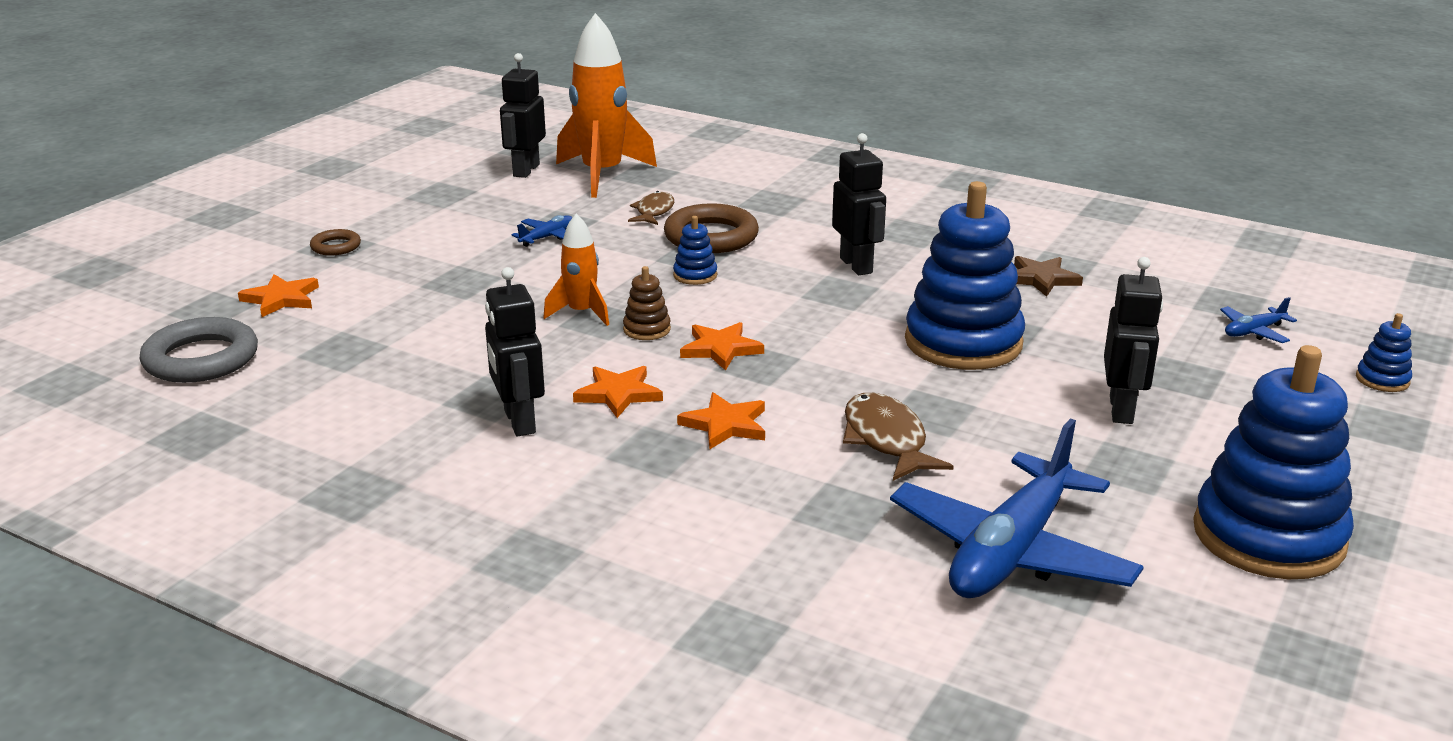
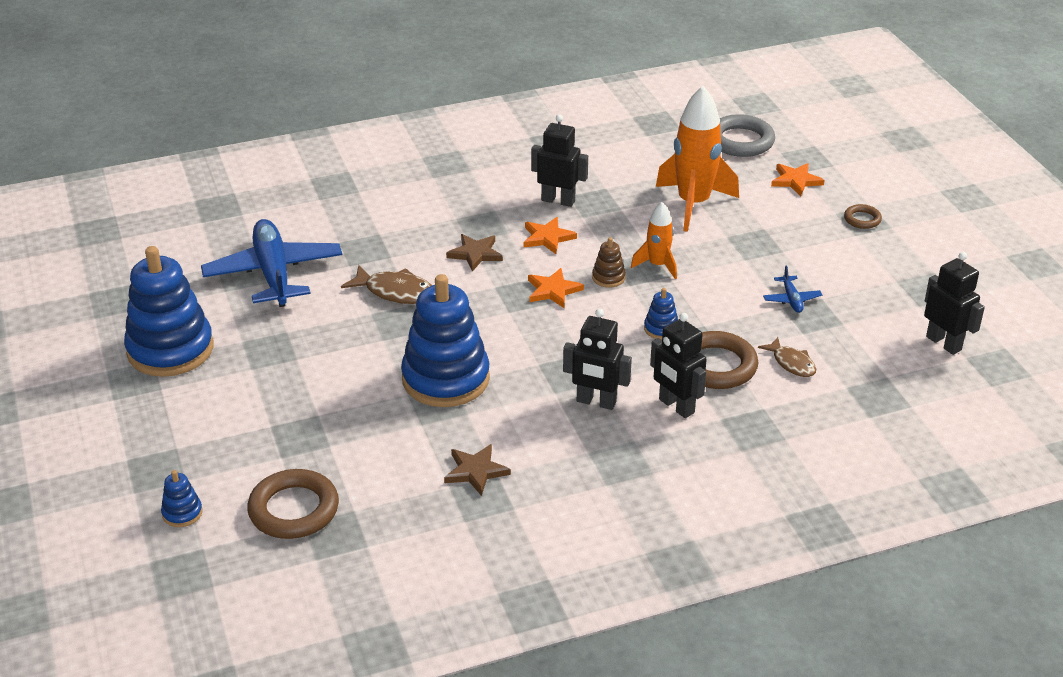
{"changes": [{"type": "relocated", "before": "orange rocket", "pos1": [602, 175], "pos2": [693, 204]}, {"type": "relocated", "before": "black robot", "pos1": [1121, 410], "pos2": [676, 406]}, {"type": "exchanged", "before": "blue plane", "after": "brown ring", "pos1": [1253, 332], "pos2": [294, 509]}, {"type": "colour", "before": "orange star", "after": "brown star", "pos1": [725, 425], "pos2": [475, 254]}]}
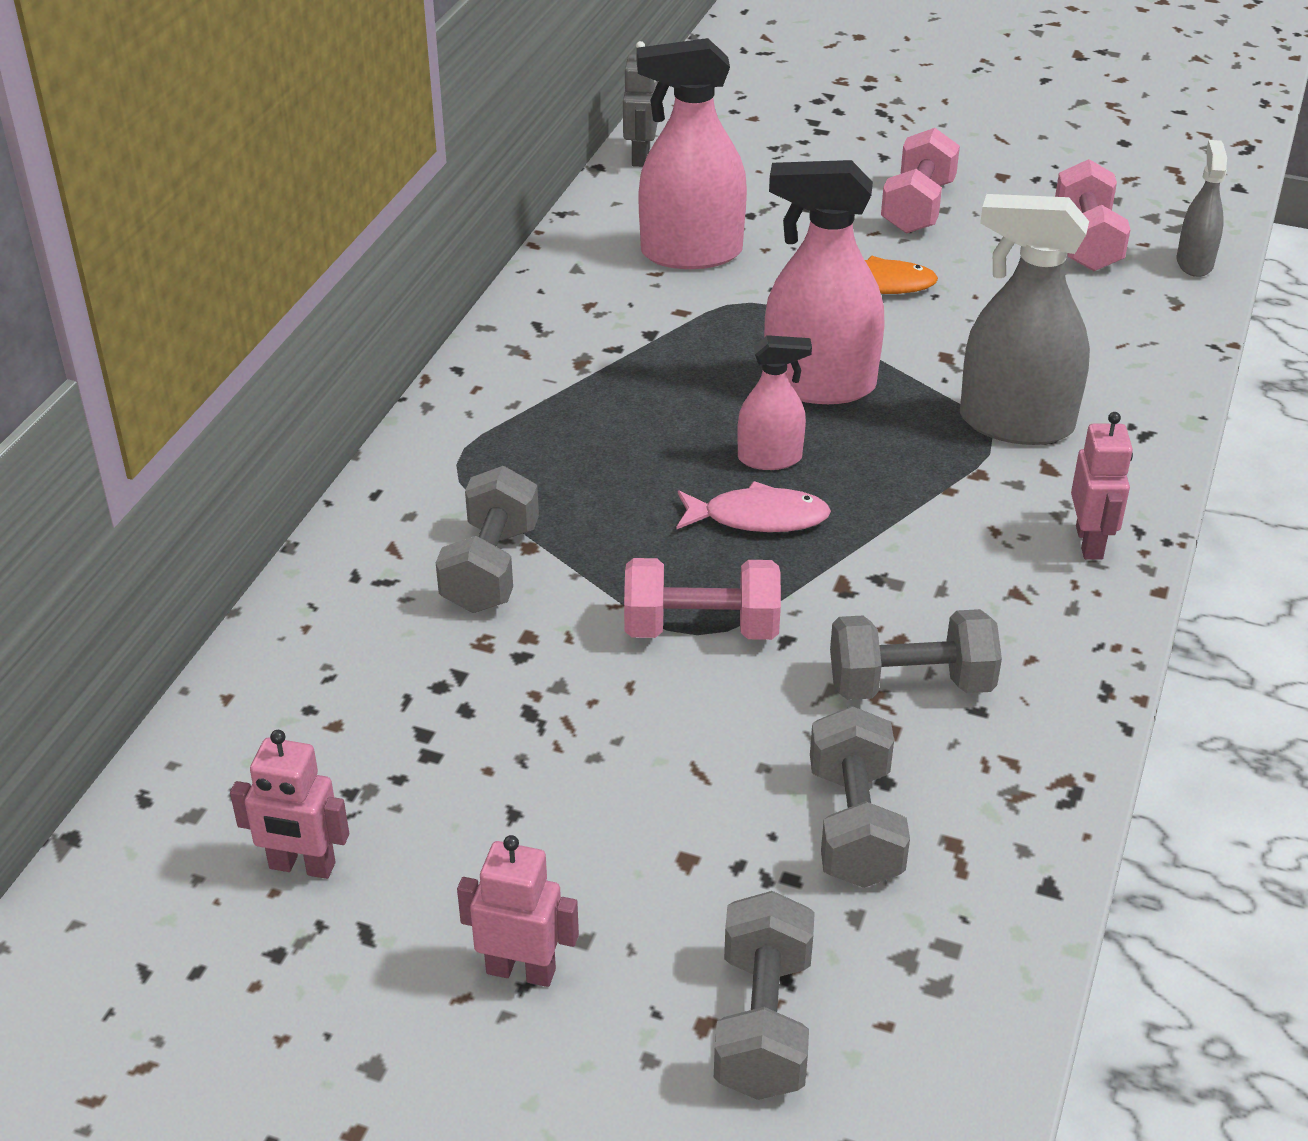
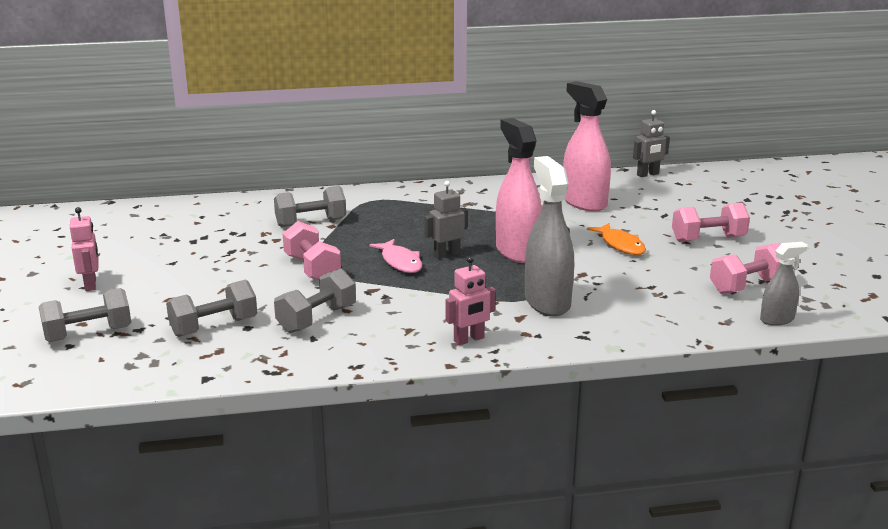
{"changes": [{"type": "exchanged", "before": "pink spray bottle", "after": "grey robot", "pos1": [770, 458], "pos2": [446, 254]}, {"type": "spun", "before": "grey dumbbell", "pos1": [910, 684], "pos2": [317, 319], "turn": 75}, {"type": "missing", "before": "pink robot", "pos1": [302, 866]}]}
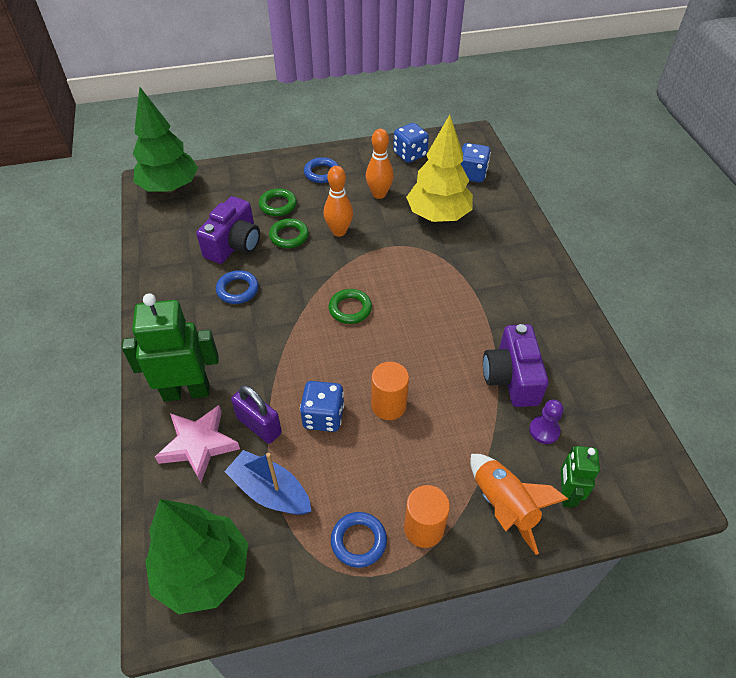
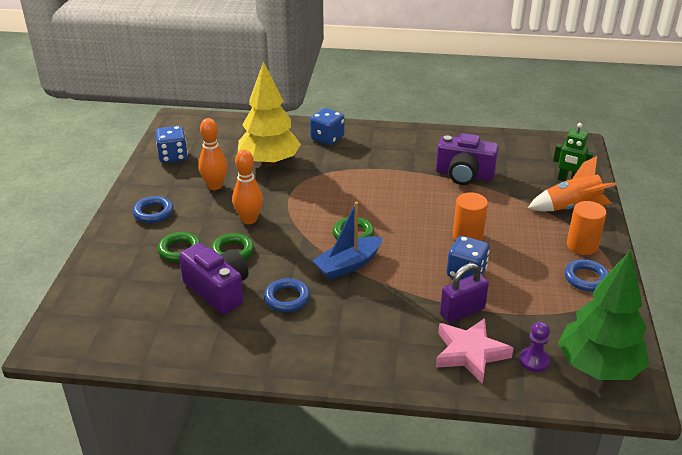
{"changes": [{"type": "missing", "before": "green tree", "pos1": [170, 188]}, {"type": "relocated", "before": "blue dice", "pos1": [471, 174], "pos2": [327, 138]}, {"type": "missing", "before": "green robot", "pos1": [186, 391]}, {"type": "relocated", "before": "purple pawn", "pos1": [544, 430], "pos2": [534, 361]}, {"type": "relocated", "before": "blue boat", "pos1": [270, 491], "pos2": [348, 265]}]}
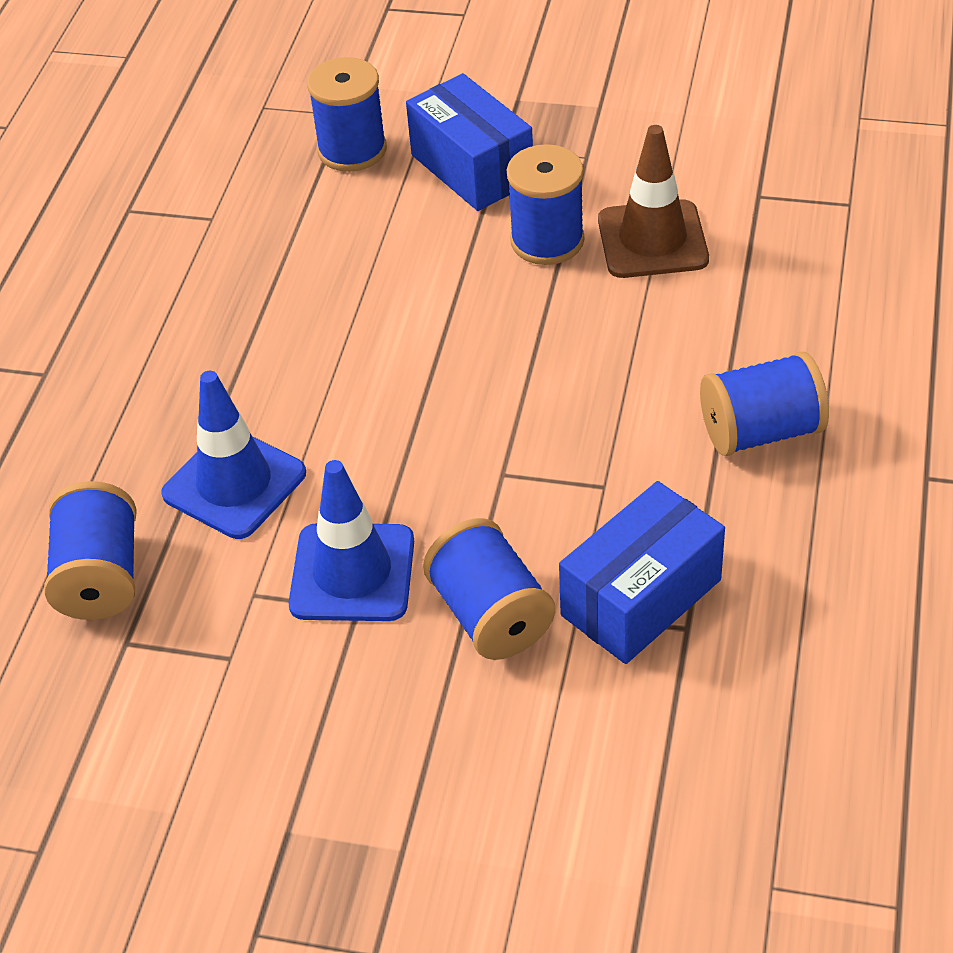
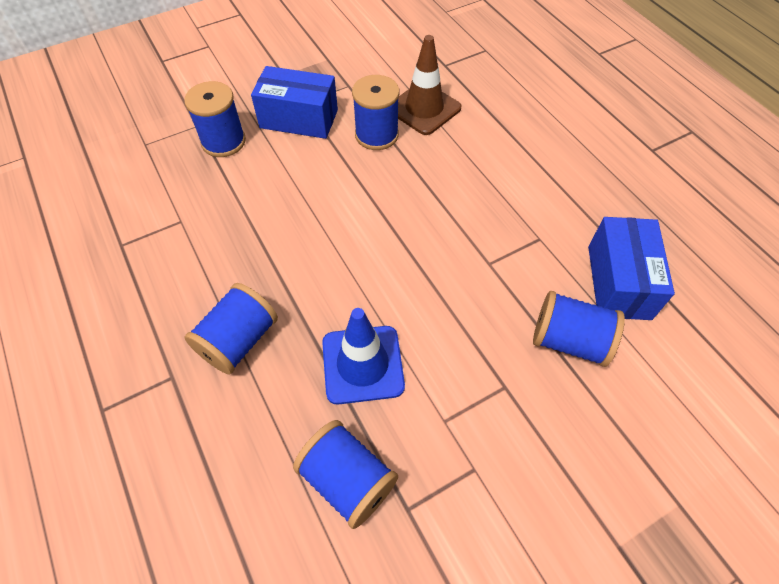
{"changes": [{"type": "relocated", "before": "blue spool", "pos1": [761, 431], "pos2": [239, 340]}, {"type": "missing", "before": "blue traffic cone", "pos1": [352, 573]}]}
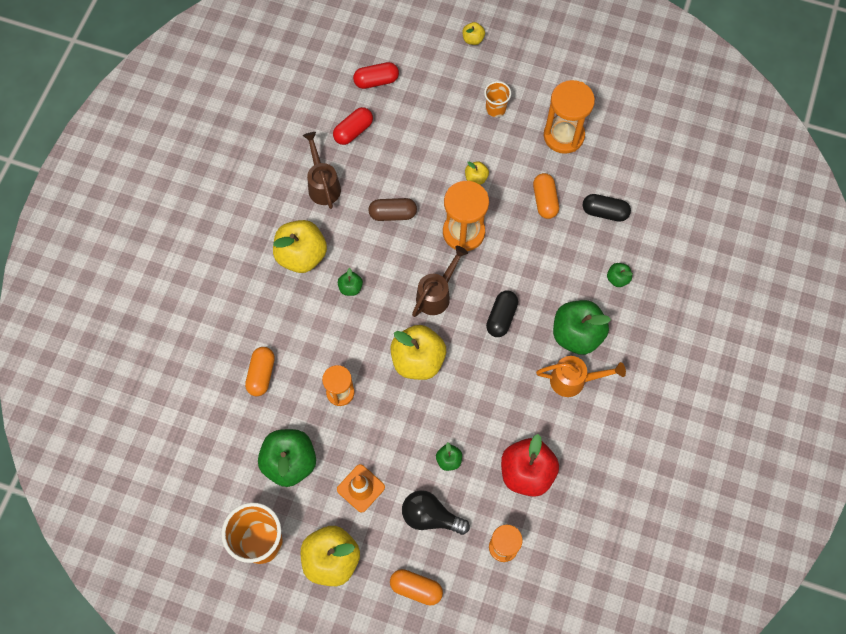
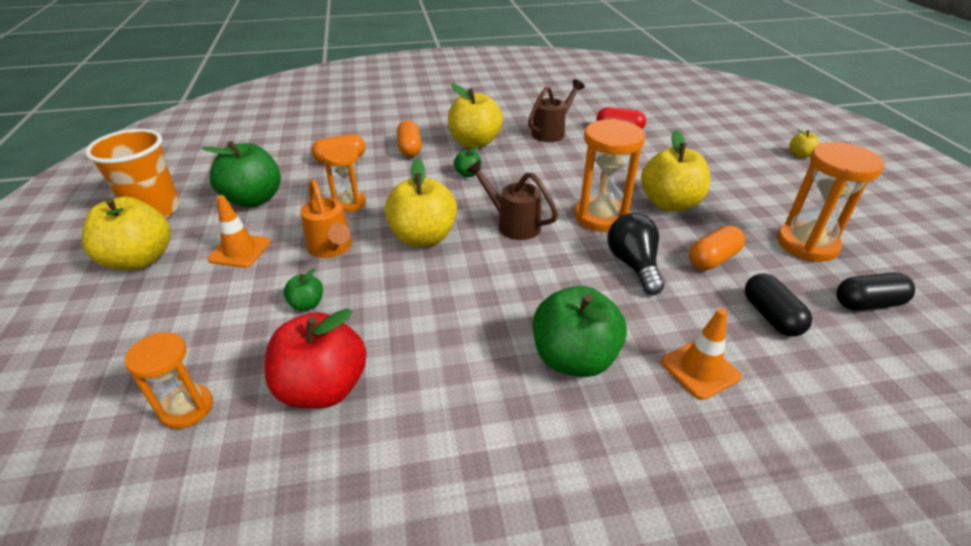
{"changes": [{"type": "missing", "before": "red capsule", "pos1": [376, 81]}, {"type": "missing", "before": "orange cup", "pos1": [495, 109]}, {"type": "size", "before": "yellow apple", "pos1": [476, 178], "pos2": [669, 204], "scale": 2.16}, {"type": "missing", "before": "brown capsule", "pos1": [393, 214]}, {"type": "spun", "before": "brown watering can", "pos1": [437, 294], "pos2": [512, 224], "turn": -150}, {"type": "exchanged", "before": "green apple", "after": "orange traffic cone", "pos1": [617, 279], "pos2": [700, 369]}, {"type": "relocated", "before": "black capsule", "pos1": [501, 317], "pos2": [867, 303]}, {"type": "relocated", "before": "orange watering can", "pos1": [574, 380], "pos2": [332, 249]}, {"type": "relocated", "before": "black light bulb", "pos1": [430, 516], "pos2": [633, 265]}, {"type": "relocated", "before": "orange capsule", "pos1": [416, 588], "pos2": [410, 148]}]}
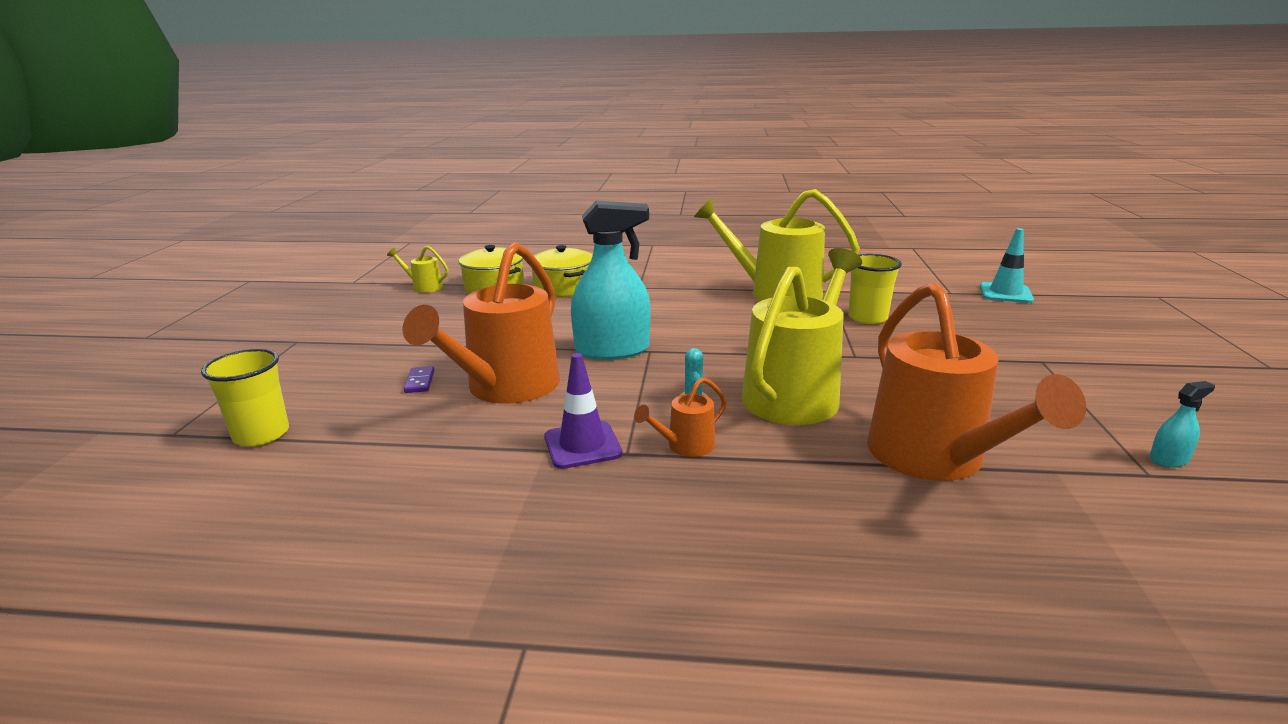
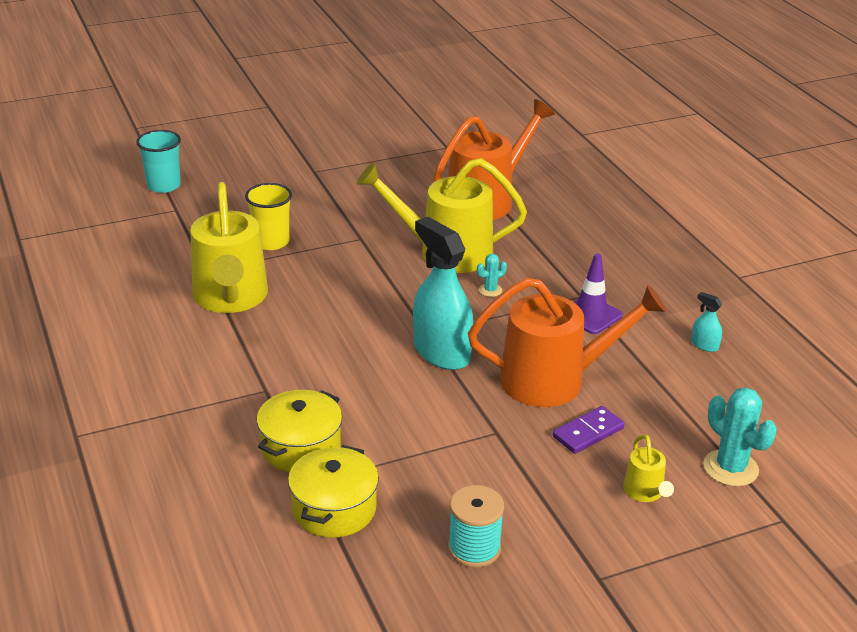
{"changes": [{"type": "exchanged", "before": "turquoise traffic cone", "after": "turquoise cup", "pos1": [1005, 293], "pos2": [163, 185]}, {"type": "relocated", "before": "yellow watering can", "pos1": [424, 287], "pos2": [645, 492]}, {"type": "exchanged", "before": "yellow cup", "after": "turquoise cactus", "pos1": [261, 434], "pos2": [730, 468]}, {"type": "size", "before": "purple domino", "pos1": [419, 382], "pos2": [588, 432], "scale": 1.53}, {"type": "missing", "before": "orange watering can", "pos1": [685, 446]}, {"type": "relocated", "before": "turquoise spray bottle", "pos1": [1168, 459], "pos2": [704, 345]}, {"type": "appeared", "after": "turquoise spool", "pos2": [474, 548]}]}
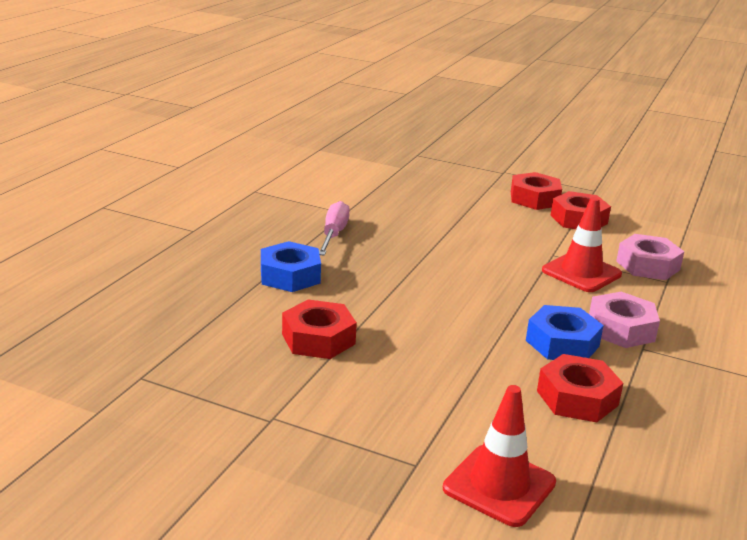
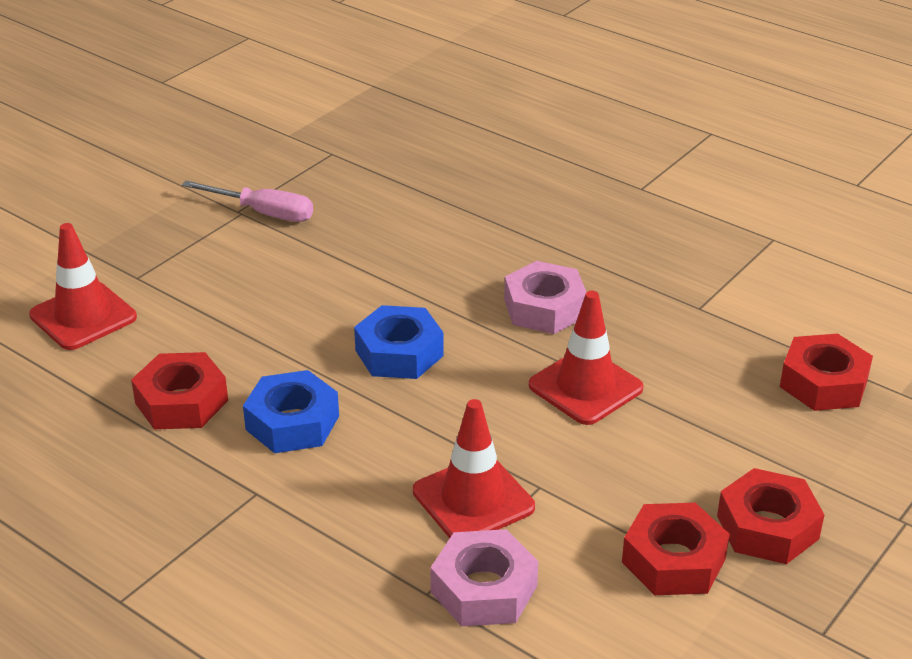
{"changes": [{"type": "relocated", "before": "pink screwdriver", "pos1": [333, 234], "pos2": [263, 213]}, {"type": "relocated", "before": "blue nut", "pos1": [290, 276], "pos2": [399, 353]}, {"type": "relocated", "before": "pink nut", "pos1": [621, 329], "pos2": [544, 308]}, {"type": "relocated", "before": "red nut", "pos1": [318, 339], "pos2": [823, 383]}, {"type": "appeared", "after": "red traffic cone", "pos2": [585, 387]}]}
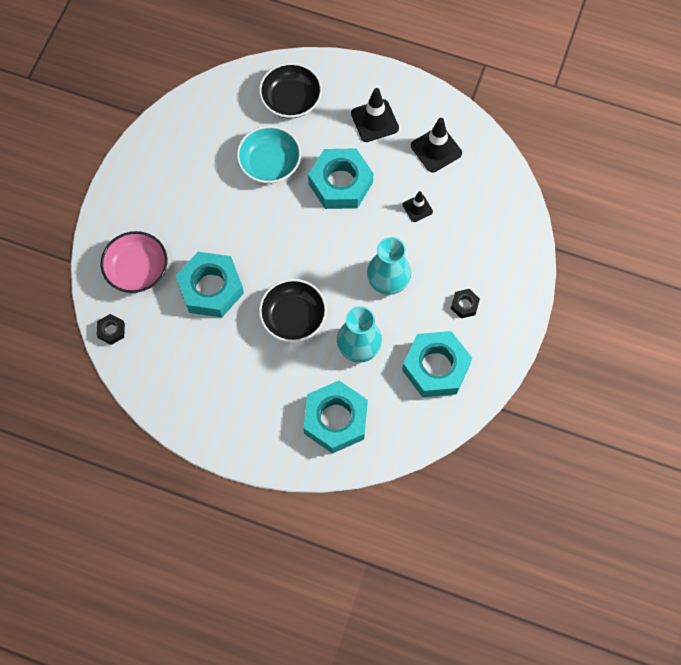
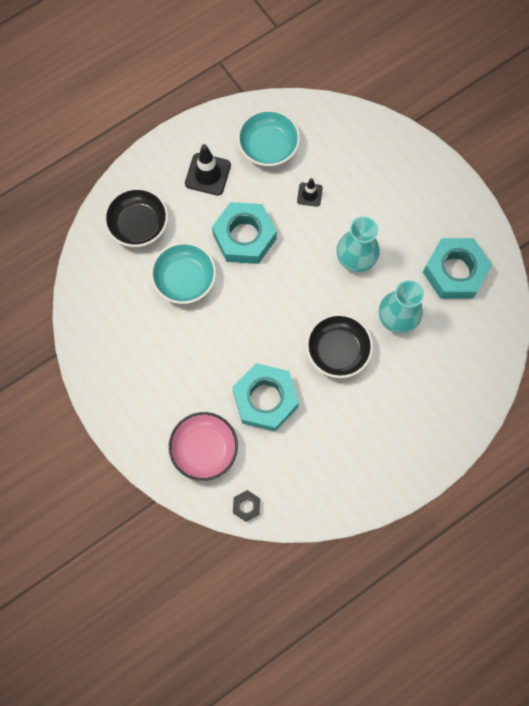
{"changes": [{"type": "exchanged", "before": "black traffic cone", "after": "turquoise bowl", "pos1": [436, 149], "pos2": [268, 146]}, {"type": "missing", "before": "black nut", "pos1": [464, 305]}, {"type": "missing", "before": "turquoise nut", "pos1": [335, 419]}]}
